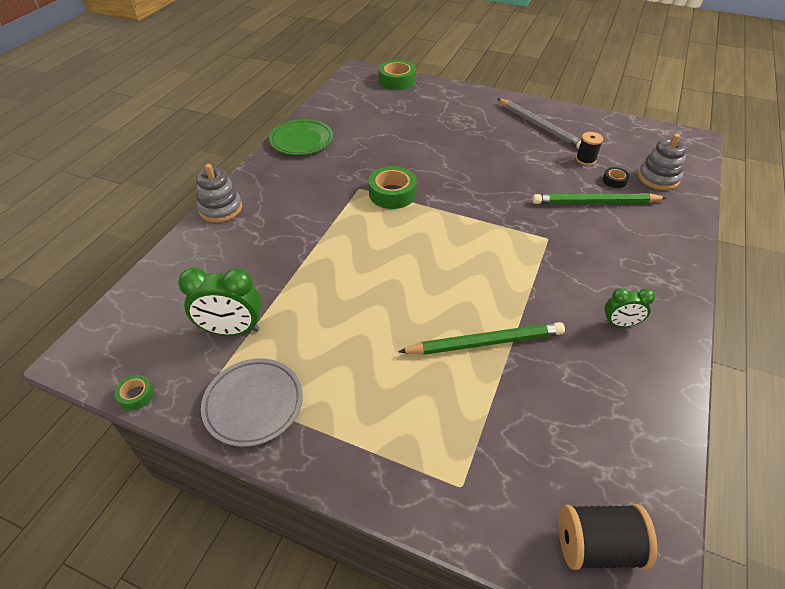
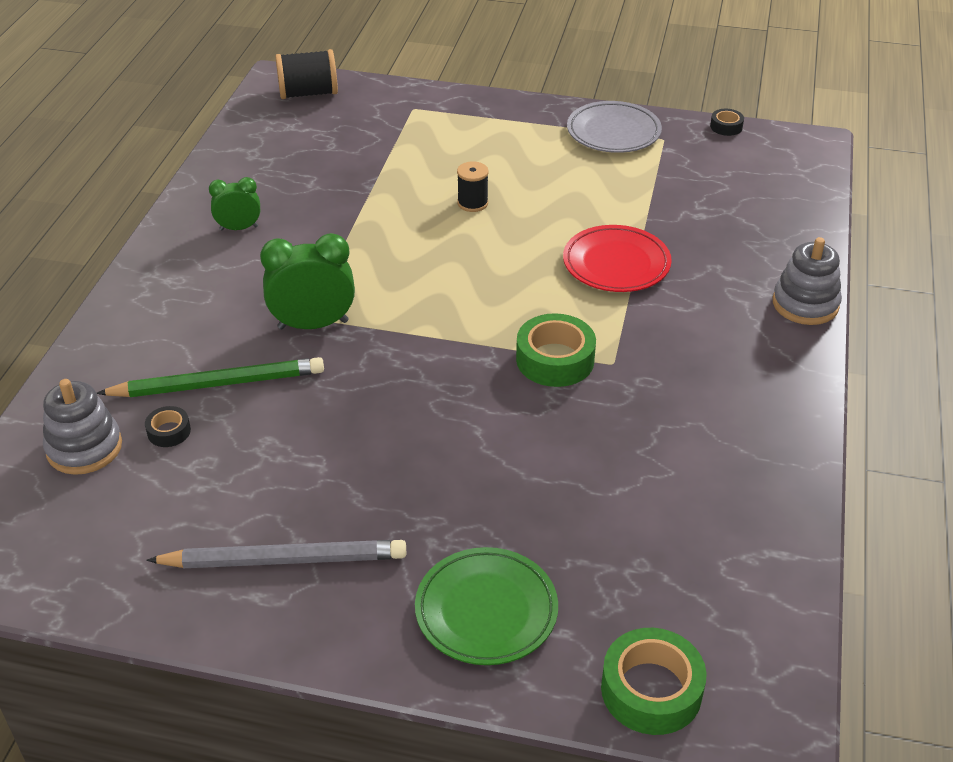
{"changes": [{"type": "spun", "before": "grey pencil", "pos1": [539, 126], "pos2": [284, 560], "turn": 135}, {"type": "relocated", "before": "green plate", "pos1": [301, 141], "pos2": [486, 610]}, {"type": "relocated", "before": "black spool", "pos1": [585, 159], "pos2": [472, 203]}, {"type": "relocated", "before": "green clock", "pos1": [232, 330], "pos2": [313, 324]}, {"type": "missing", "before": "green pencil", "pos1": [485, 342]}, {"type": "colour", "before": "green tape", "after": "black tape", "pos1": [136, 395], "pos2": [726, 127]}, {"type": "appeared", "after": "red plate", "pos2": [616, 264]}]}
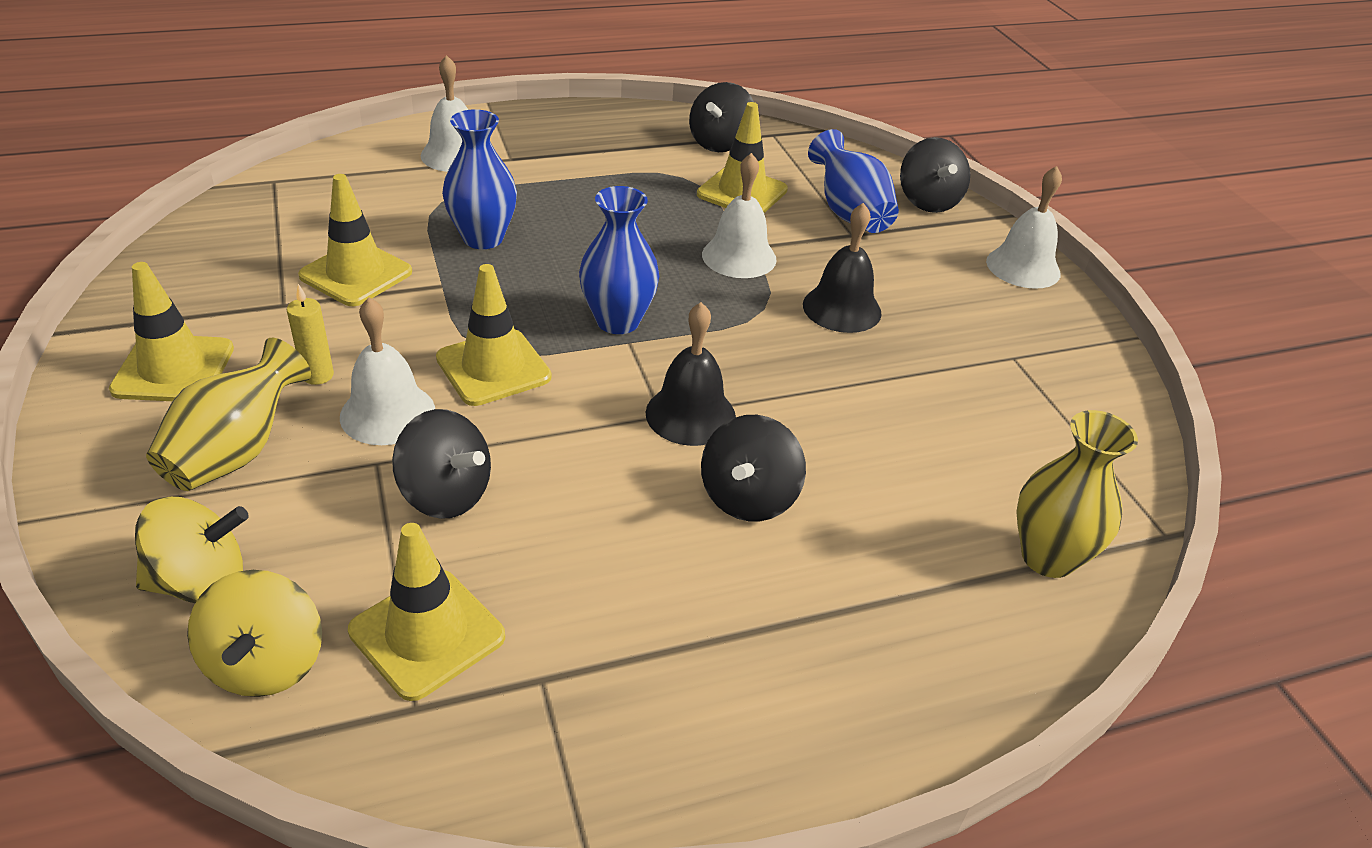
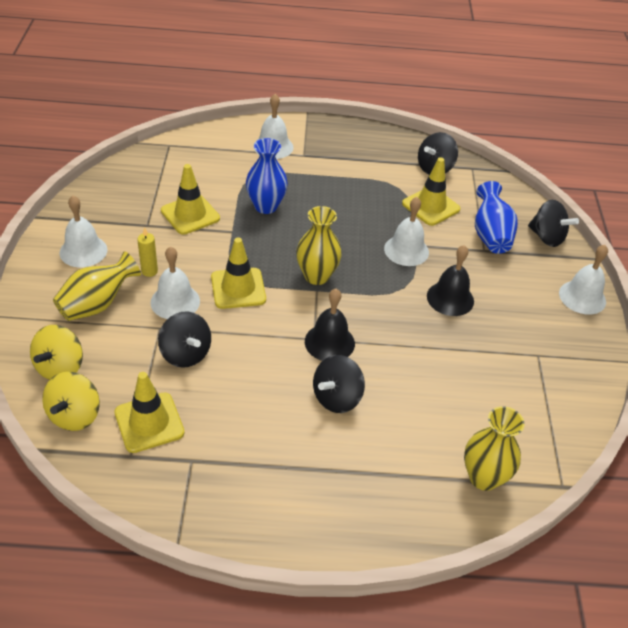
{"changes": [{"type": "spun", "before": "black spinning top", "pos1": [928, 201], "pos2": [547, 237], "turn": -60}, {"type": "colour", "before": "blue vase", "after": "yellow vase", "pos1": [617, 321], "pos2": [316, 276]}, {"type": "exchanged", "before": "yellow traffic cone", "after": "white bell", "pos1": [173, 369], "pos2": [83, 251]}, {"type": "spun", "before": "yellow spinning top", "pos1": [201, 582], "pos2": [60, 368], "turn": 105}]}
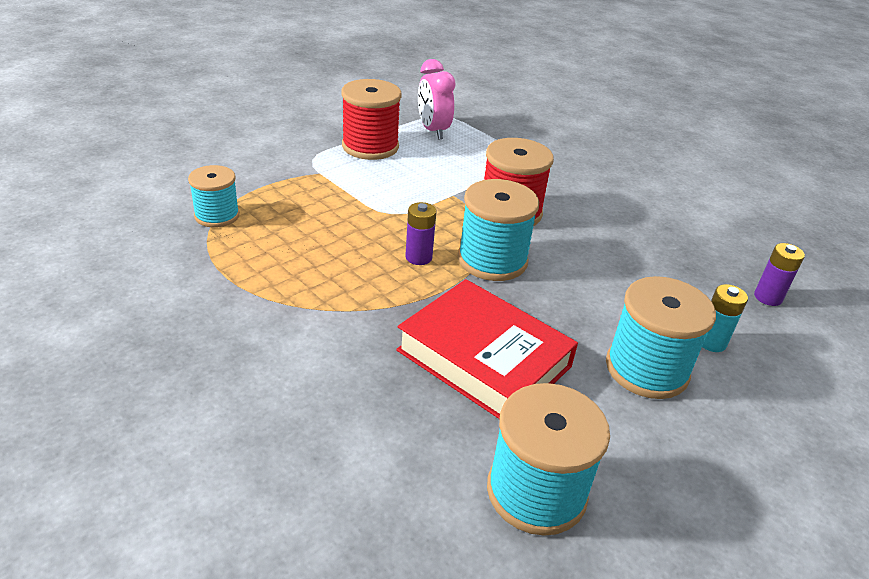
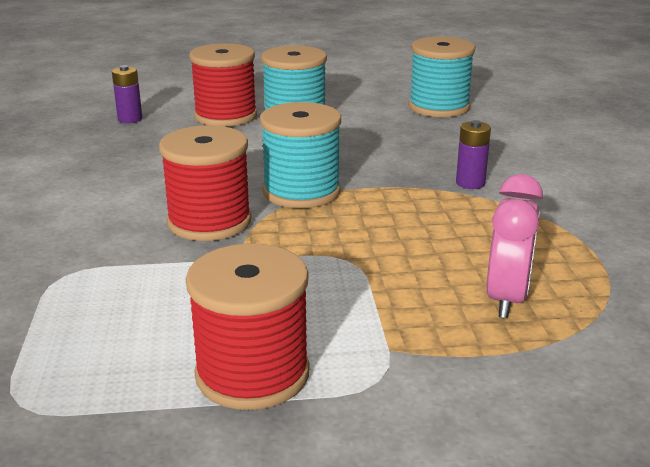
{"changes": [{"type": "relocated", "before": "pink clock", "pos1": [433, 131], "pos2": [506, 299]}, {"type": "missing", "before": "turquoise spool", "pos1": [217, 215]}, {"type": "relocated", "before": "purple battery", "pos1": [418, 257], "pos2": [470, 183]}, {"type": "missing", "before": "red book", "pos1": [484, 358]}, {"type": "exchanged", "before": "turquoise battery", "after": "red spool", "pos1": [711, 342], "pos2": [226, 116]}]}
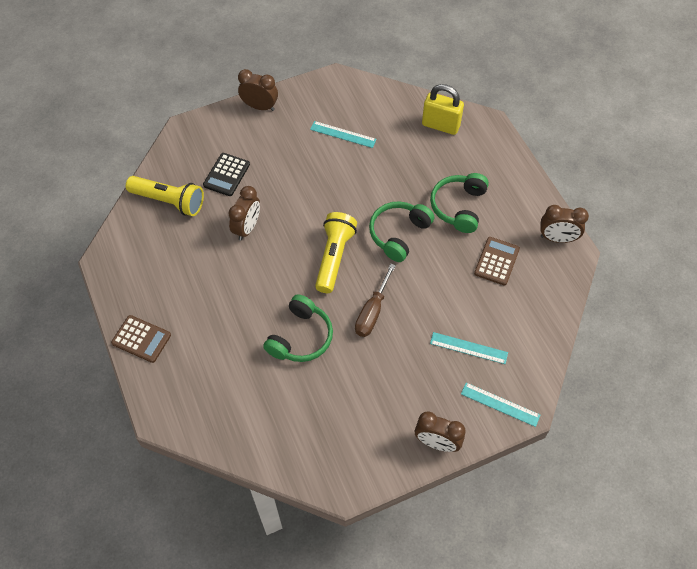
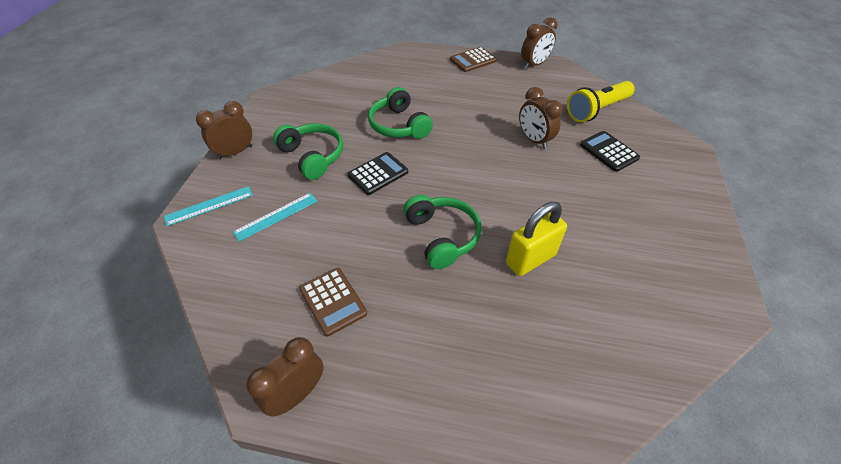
{"changes": [{"type": "relocated", "before": "brown clock", "pos1": [260, 106], "pos2": [534, 64]}, {"type": "relocated", "before": "yellow padlock", "pos1": [440, 125], "pos2": [530, 259]}, {"type": "missing", "before": "turquoise ruler", "pos1": [343, 134]}, {"type": "relocated", "before": "green headphones", "pos1": [459, 207], "pos2": [312, 156]}, {"type": "missing", "before": "yellow flashlight", "pos1": [334, 257]}, {"type": "exchanged", "before": "brown screwdriver", "after": "black calculator", "pos1": [372, 312], "pos2": [378, 174]}]}
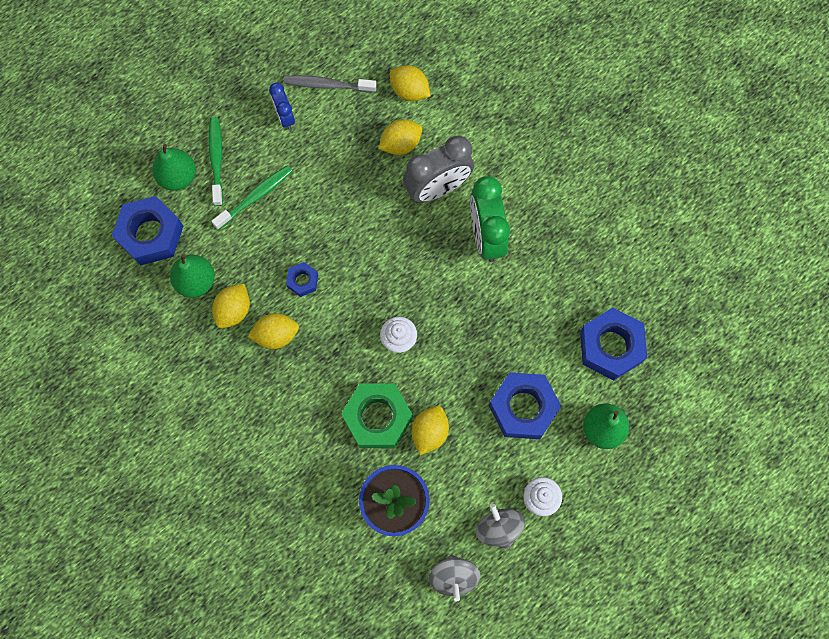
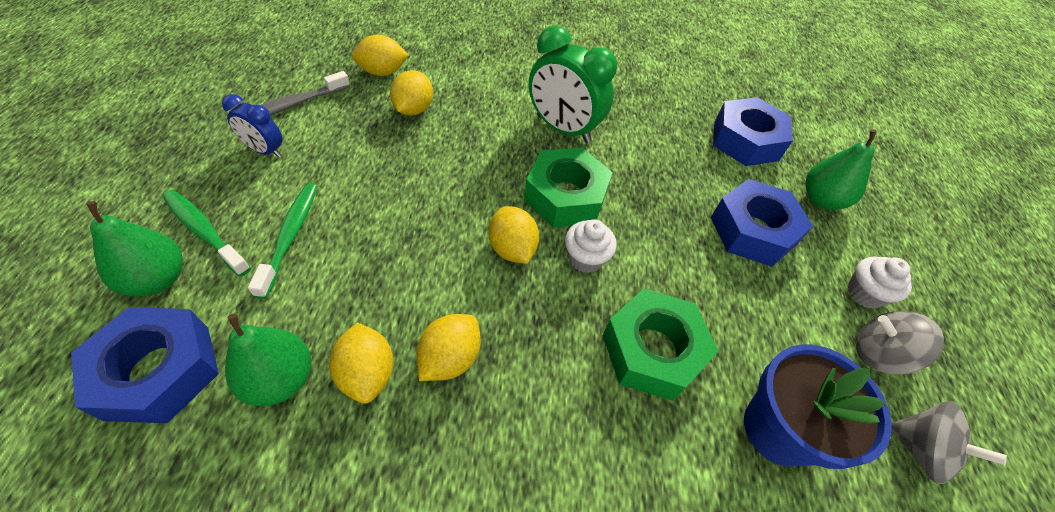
{"changes": [{"type": "missing", "before": "grey clock", "pos1": [437, 188]}, {"type": "missing", "before": "blue nut", "pos1": [302, 281]}, {"type": "relocated", "before": "yellow lemon", "pos1": [430, 432], "pos2": [512, 249]}, {"type": "appeared", "after": "green nut", "pos2": [565, 196]}]}
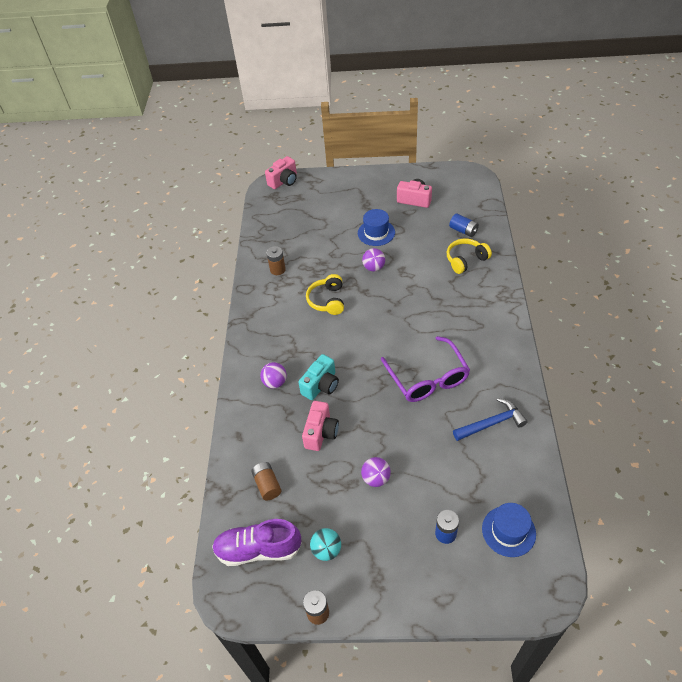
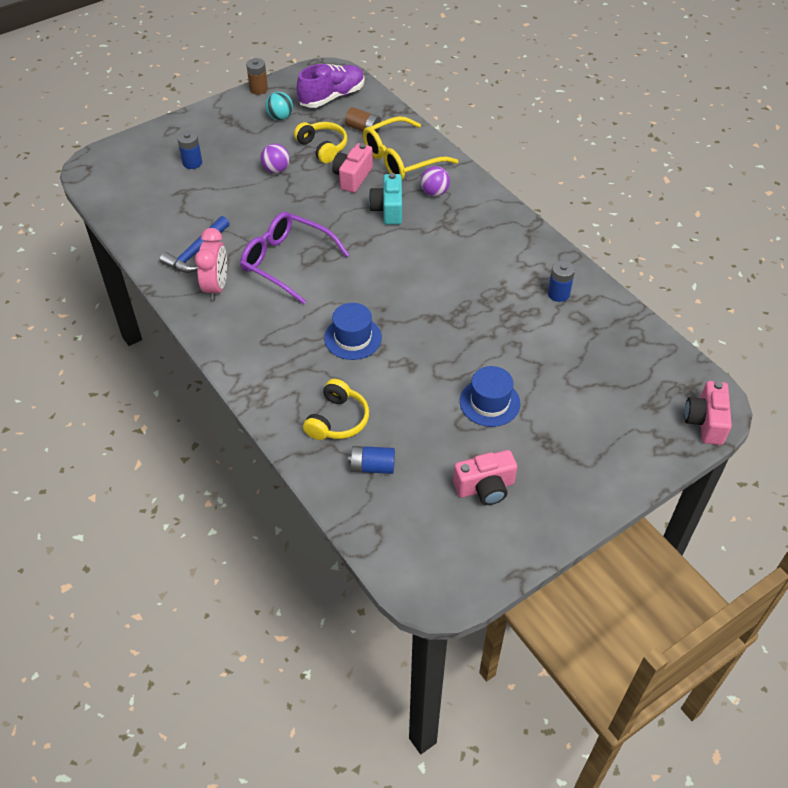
{"changes": [{"type": "colour", "before": "brown battery", "after": "blue battery", "pos1": [277, 269], "pos2": [558, 294]}, {"type": "missing", "before": "purple ball", "pos1": [374, 267]}, {"type": "relocated", "before": "yellow headphones", "pos1": [327, 300], "pos2": [322, 147]}, {"type": "spun", "before": "pink camera", "pos1": [321, 432], "pos2": [352, 177], "turn": 45}, {"type": "relocated", "before": "blue hat", "pos1": [508, 531], "pos2": [353, 338]}, {"type": "appeared", "after": "yellow glasses", "pos2": [401, 159]}, {"type": "appeared", "after": "pink clock", "pos2": [216, 287]}]}
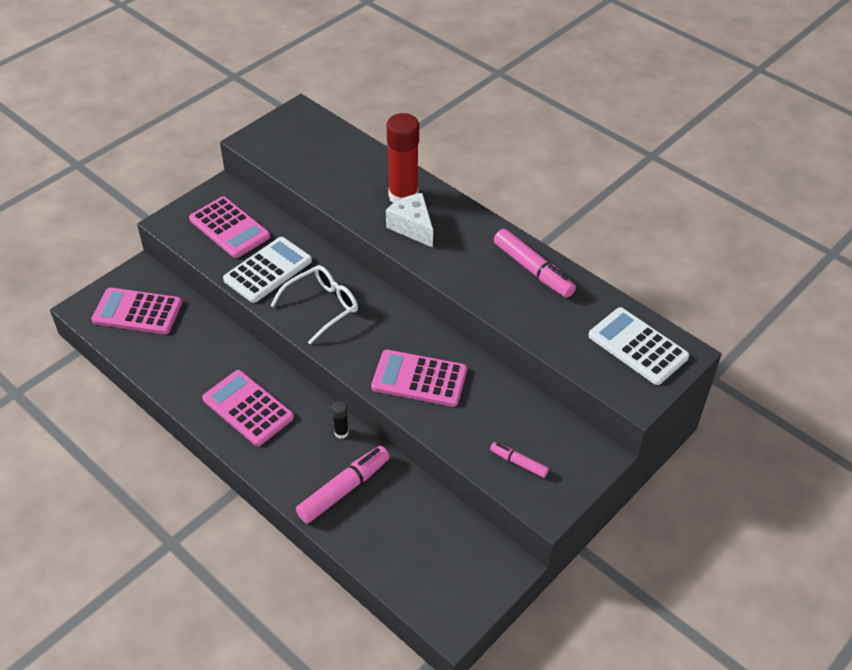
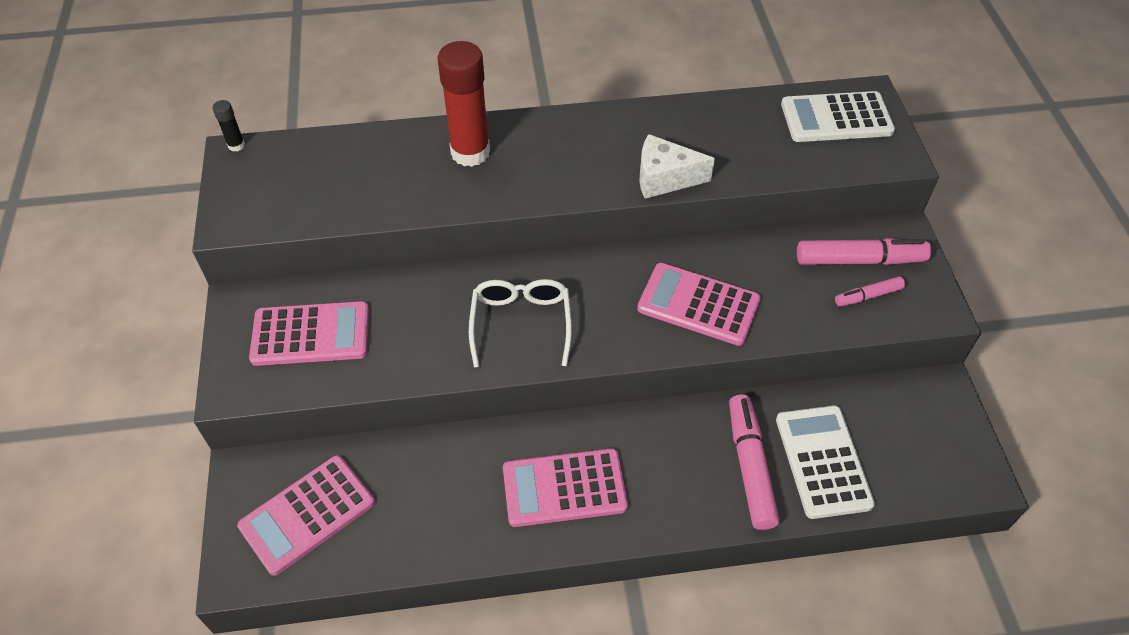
{"changes": [{"type": "relocated", "before": "white cheese", "pos1": [412, 227], "pos2": [664, 178]}, {"type": "relocated", "before": "pink marker", "pos1": [533, 270], "pos2": [859, 260]}, {"type": "relocated", "before": "white calculator", "pos1": [268, 270], "pos2": [822, 461]}, {"type": "spun", "before": "pink calculator", "pos1": [419, 379], "pos2": [698, 305], "turn": 60}, {"type": "relocated", "before": "black glue stick", "pos1": [341, 433], "pos2": [236, 145]}]}
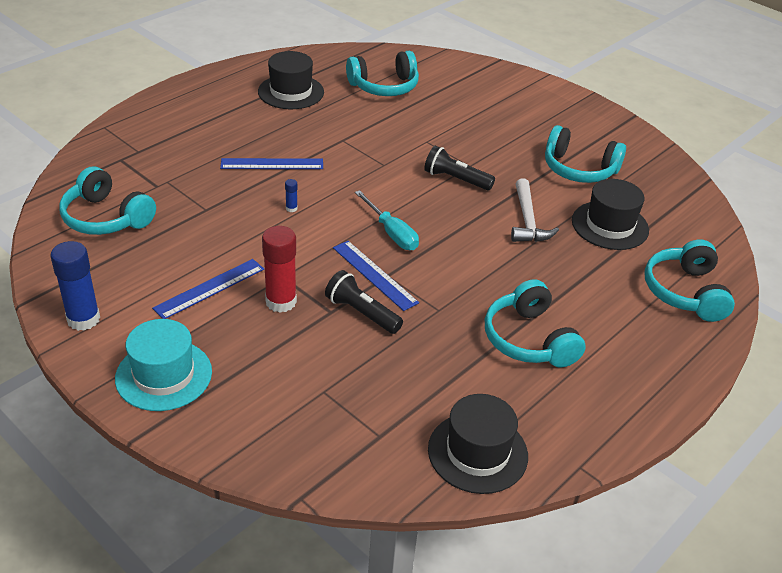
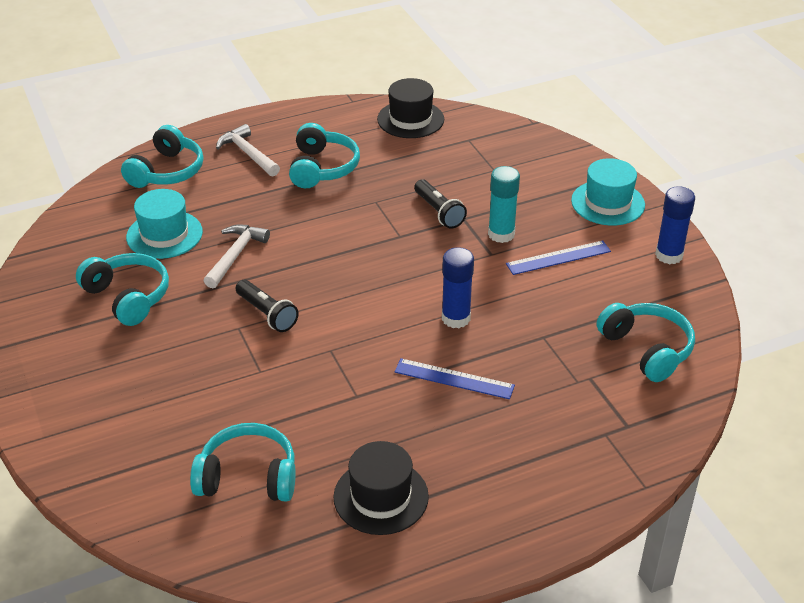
{"changes": [{"type": "size", "before": "blue glue stick", "pos1": [291, 208], "pos2": [456, 318], "scale": 2.36}, {"type": "colour", "before": "black hat", "after": "turquoise hat", "pos1": [610, 225], "pos2": [164, 234]}, {"type": "missing", "before": "turquoise screwdriver", "pos1": [391, 233]}, {"type": "colour", "before": "red glue stick", "after": "turquoise glue stick", "pos1": [281, 302], "pos2": [501, 234]}, {"type": "missing", "before": "blue ruler", "pos1": [374, 275]}, {"type": "appeared", "after": "white hammer", "pos2": [248, 154]}]}
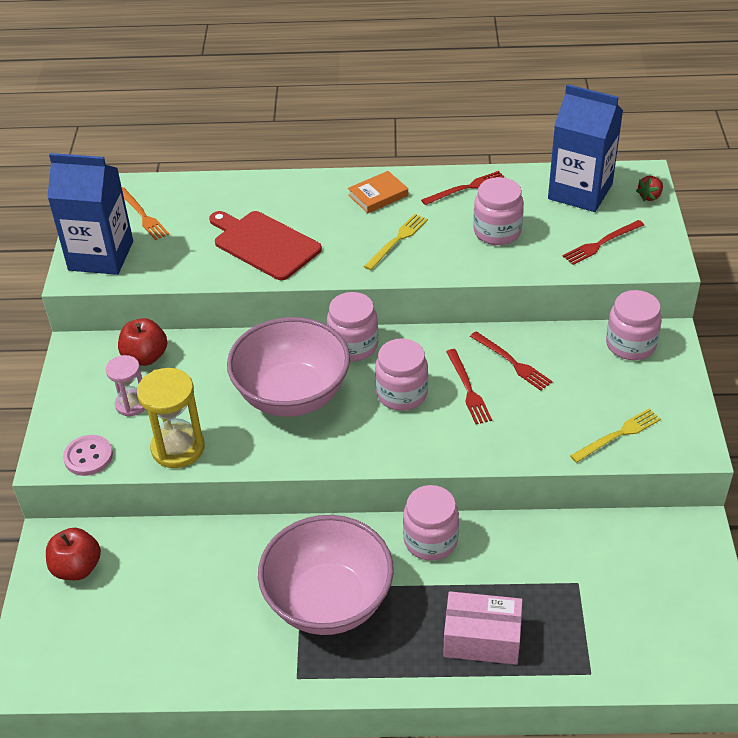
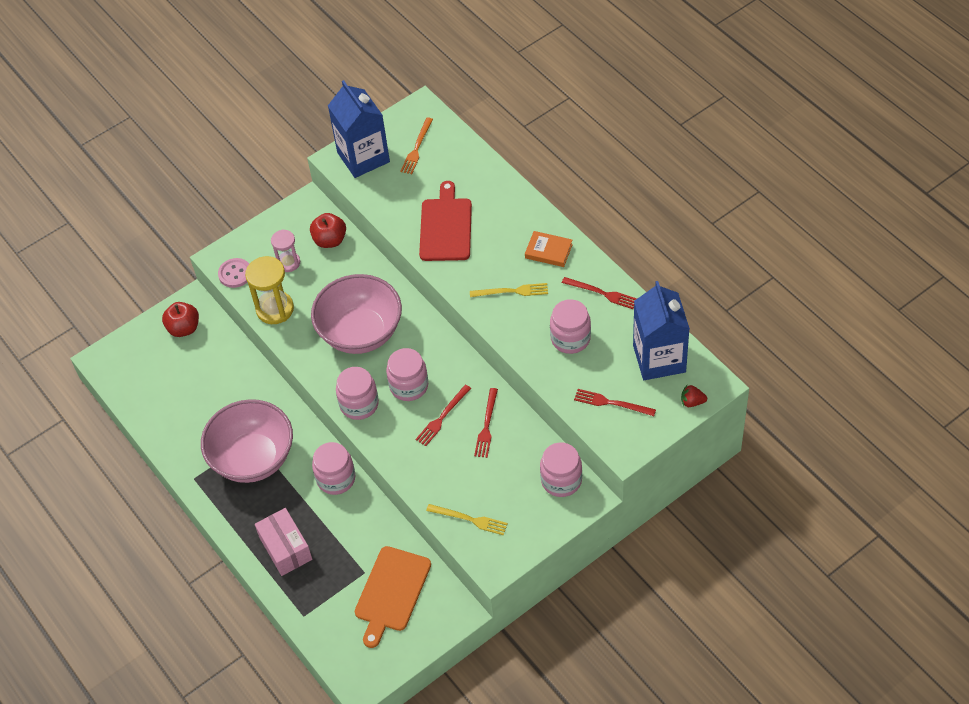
{"changes": [{"type": "relocated", "before": "pink jar", "pos1": [353, 346], "pos2": [359, 404]}, {"type": "appeared", "after": "orange cutting board", "pos2": [391, 592]}]}
